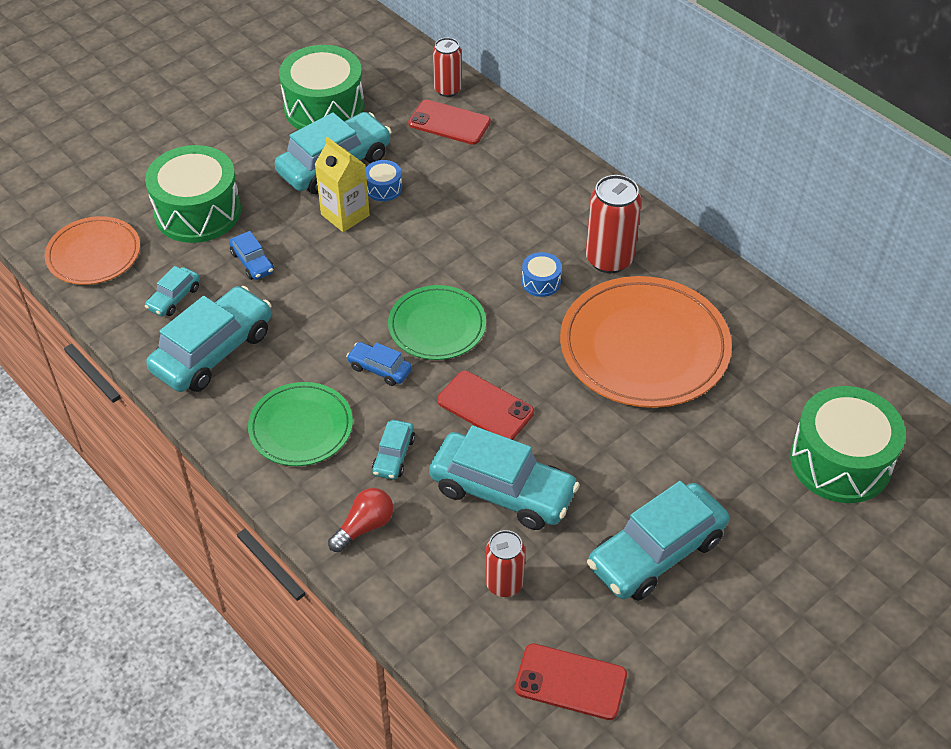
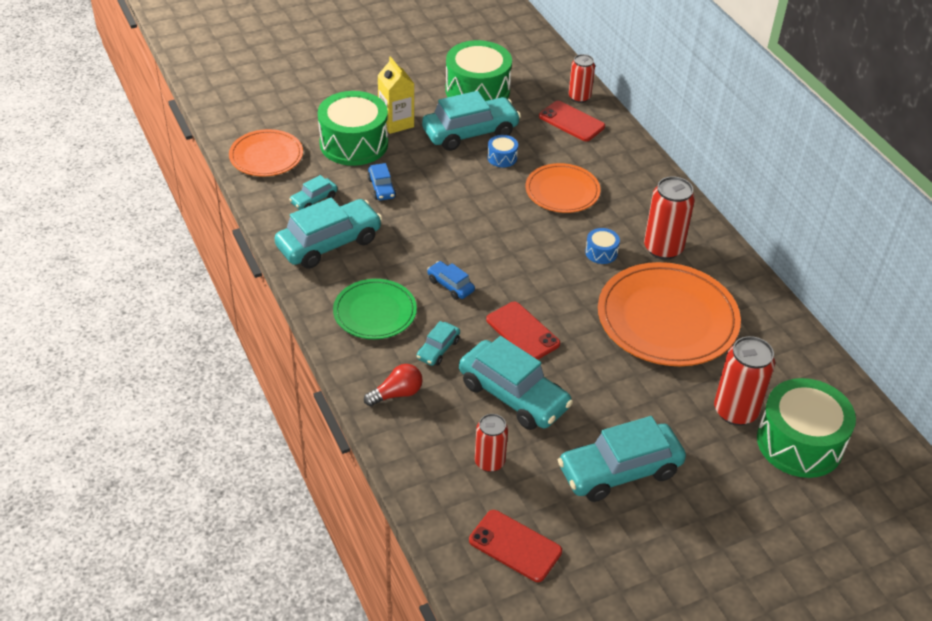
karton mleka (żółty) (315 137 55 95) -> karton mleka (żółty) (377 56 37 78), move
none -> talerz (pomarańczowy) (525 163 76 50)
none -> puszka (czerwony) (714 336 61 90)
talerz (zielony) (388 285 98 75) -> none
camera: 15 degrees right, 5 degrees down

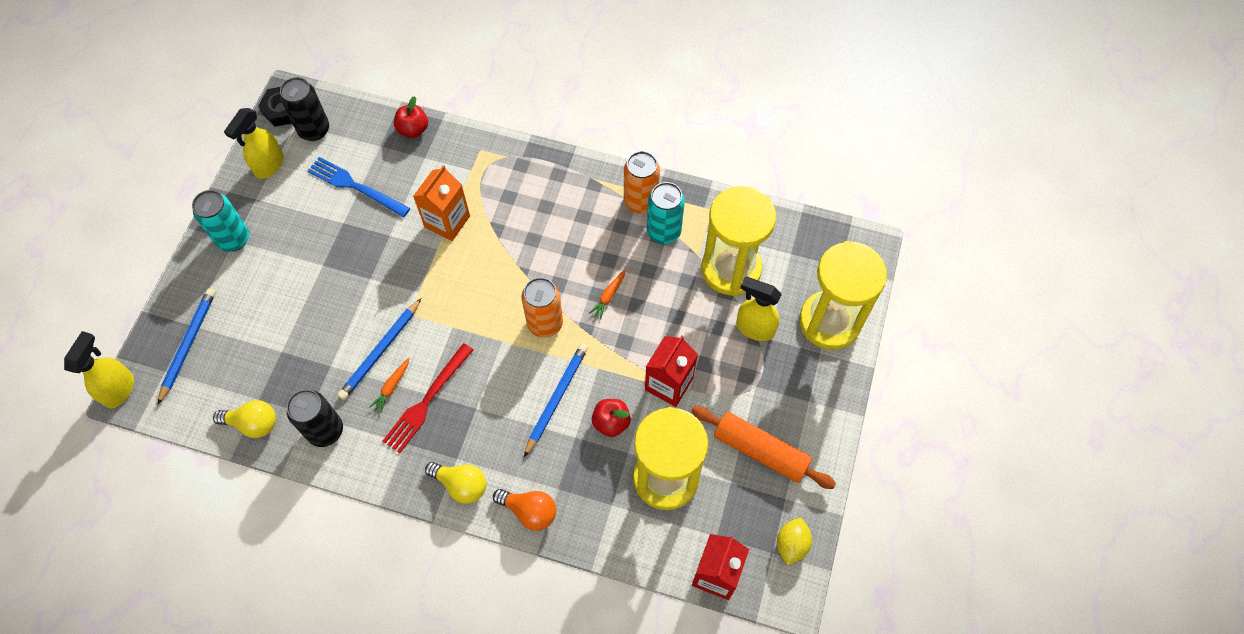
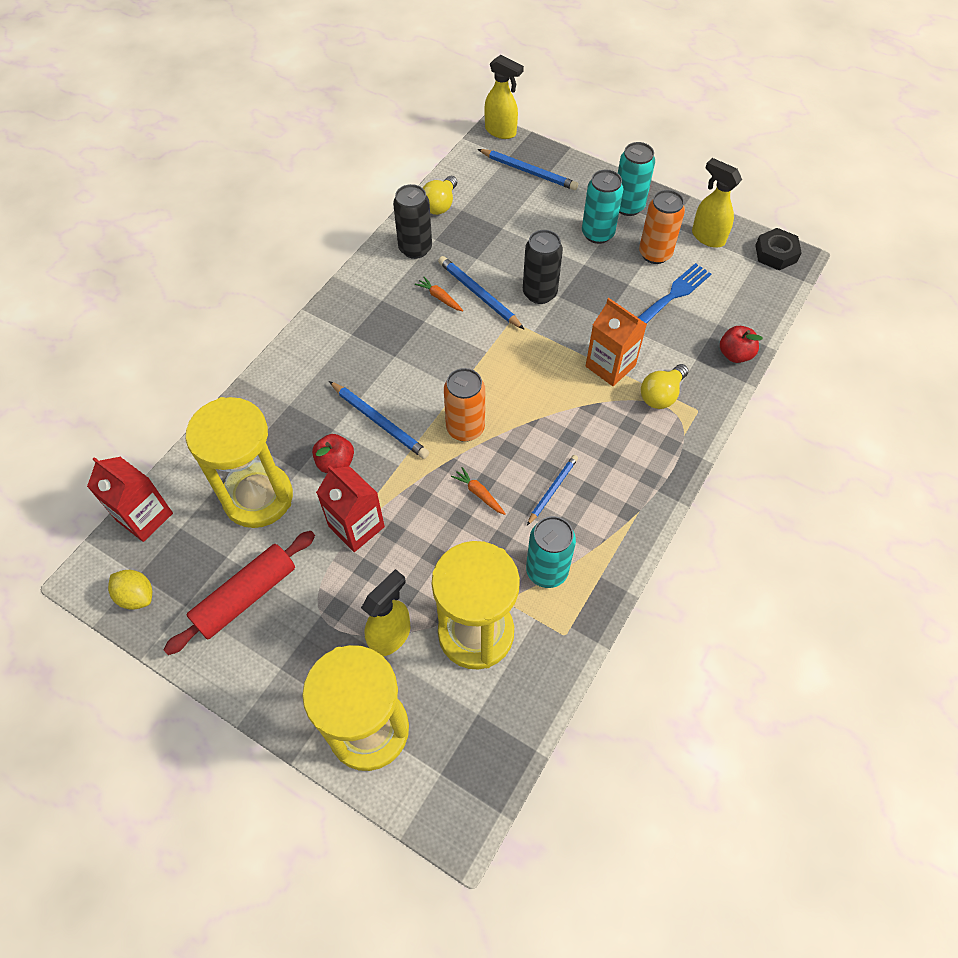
wałek do ciasta (pomarańczowy) (691 406 145 83) -> wałek do ciasta (czerwony) (164 531 151 124)
puszka (czarny) (280 77 49 64) -> puszka (czarny) (523 230 40 74), move
none -> ołówek (niebieski) (527 455 51 70)
none -> puszka (turkusowy) (582 170 41 74)
puszka (pomarańczowy) (624 151 36 63) -> puszka (pomarańczowy) (639 190 46 74), move
żarówka (żółty) (425 462 61 42) -> żarówka (żółty) (641 364 48 45), move
widelec (czerwony) (383 343 90 110) -> none
żarówka (pomarańczowy) (493 489 63 42) -> none
camera: 105 degrees right, 5 degrees down

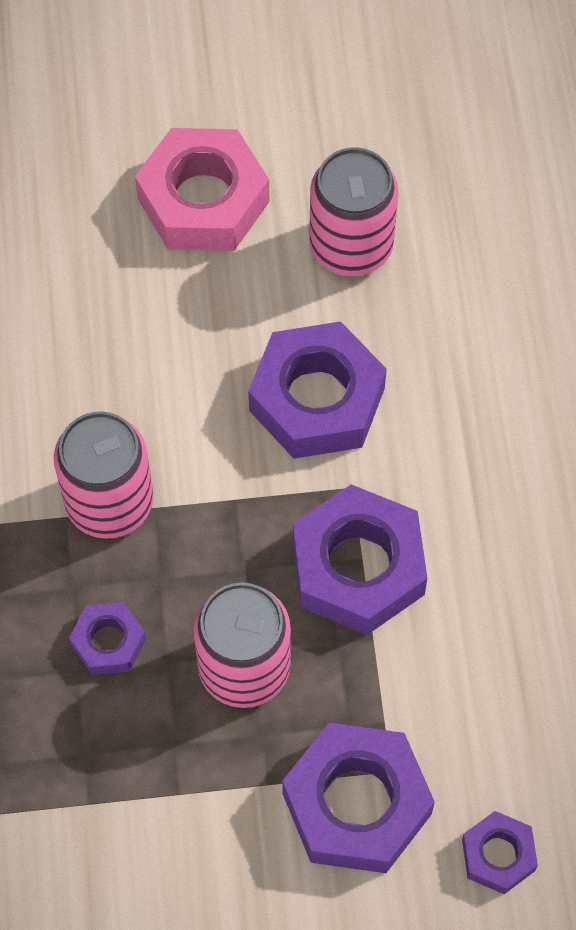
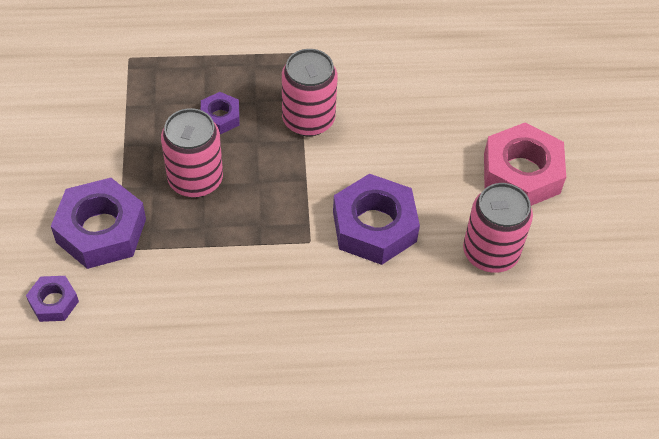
nakrętka (fioletowy) (293 484 134 151) -> none
camera: 90 degrees right, 10 degrees down

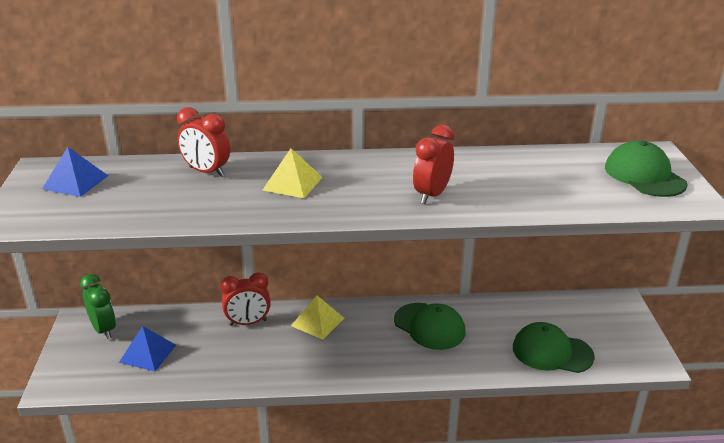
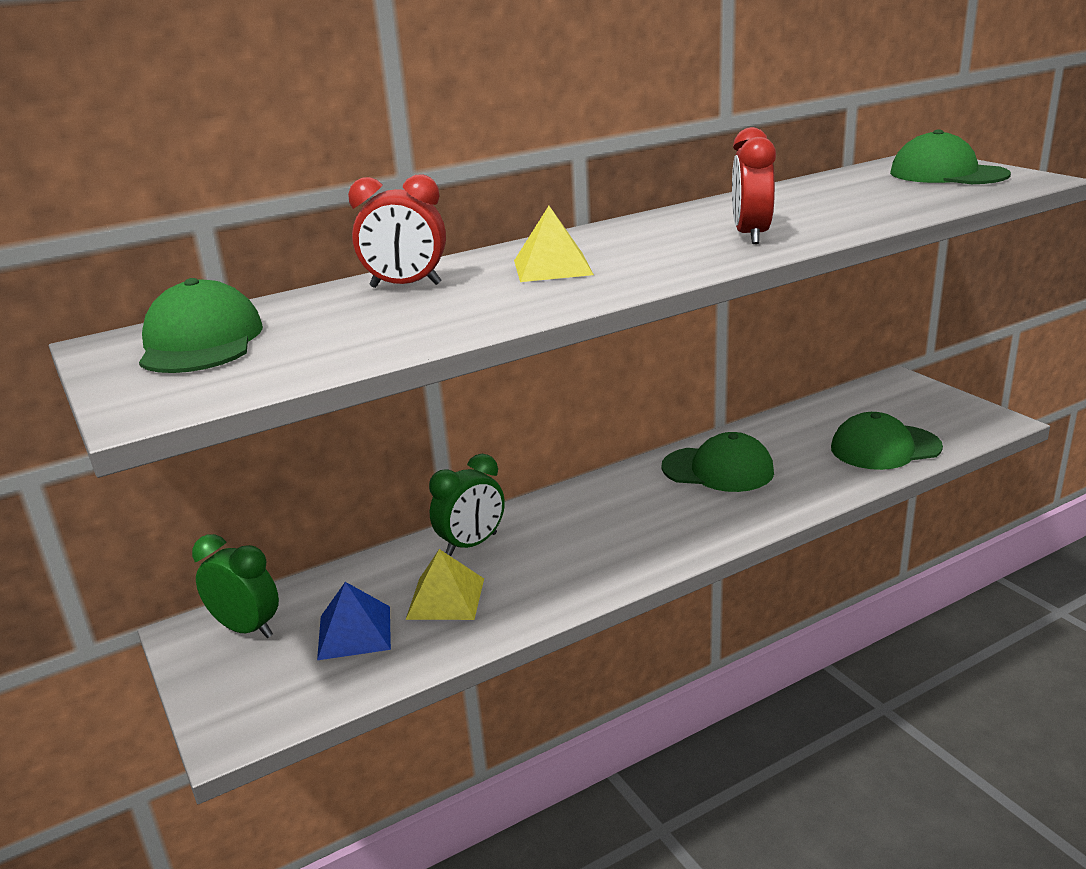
piramida (niebieski) (42 147 66 50) -> czapka (zielony) (139 278 124 95)
piramida (żółty) (291 295 53 44) -> piramida (żółty) (406 549 78 71), move
budzik (czerwony) (220 272 51 54) -> budzik (zielony) (429 454 76 102)
camera: 25 degrees left, 5 degrees down

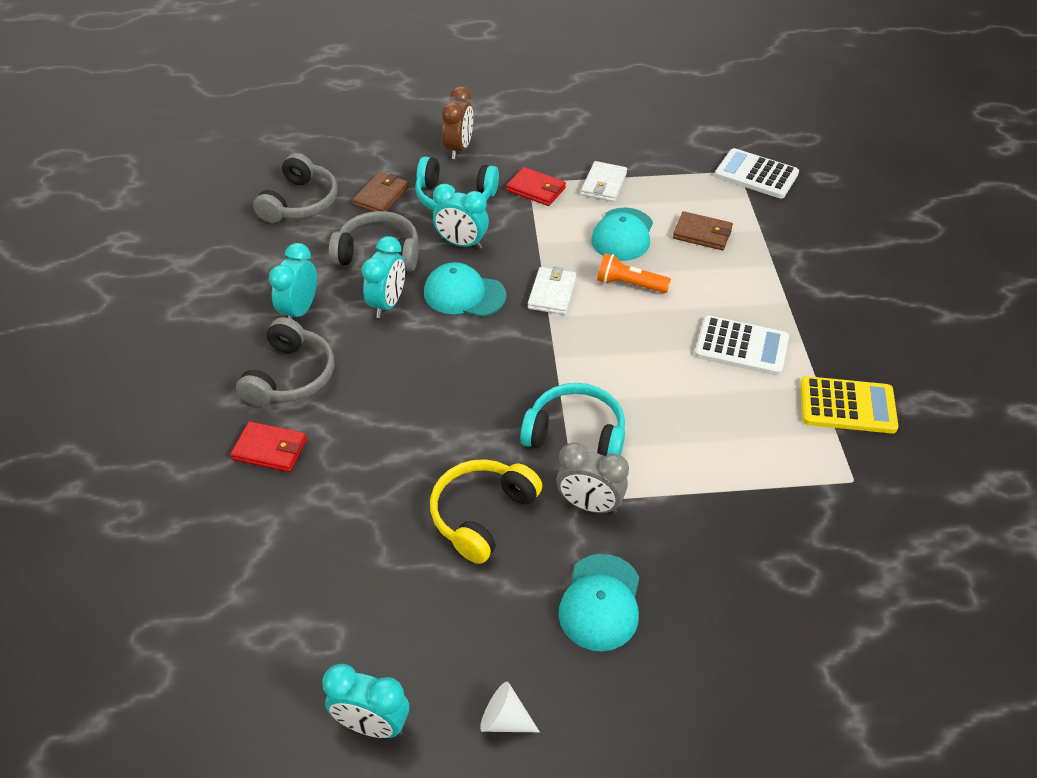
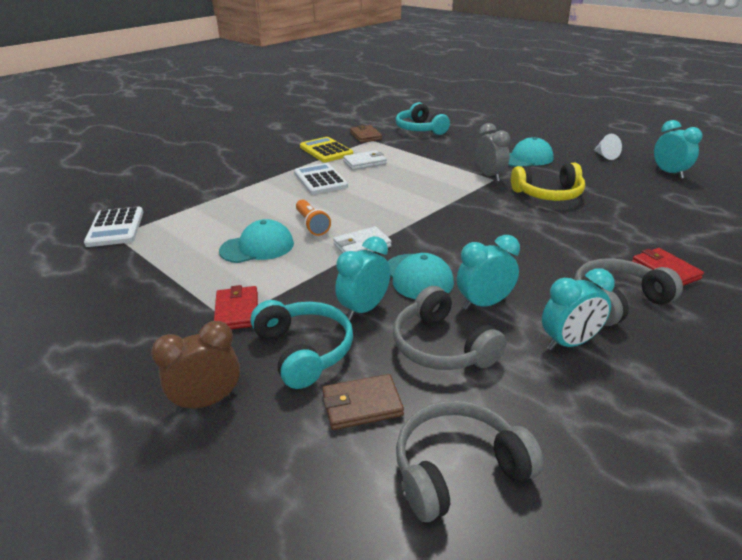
budzik (turkusowy) (433 184 56 65) -> budzik (turkusowy) (335 236 55 84), 120 degrees counterclockwise
portfel (biały) (581 161 46 41) -> portfel (biały) (343 150 44 20), move
portfel (brązowy) (673 211 60 39) -> portfel (brązowy) (350 125 32 18), move
słuchawki (turkusowy) (520 383 105 73) -> słuchawki (turkusowy) (396 102 54 33), move
camera: 130 degrees left, 15 degrees down

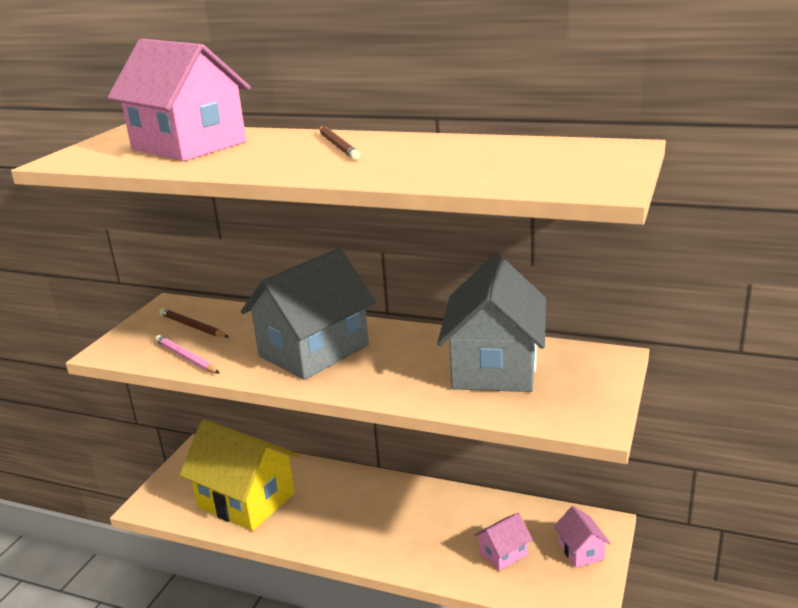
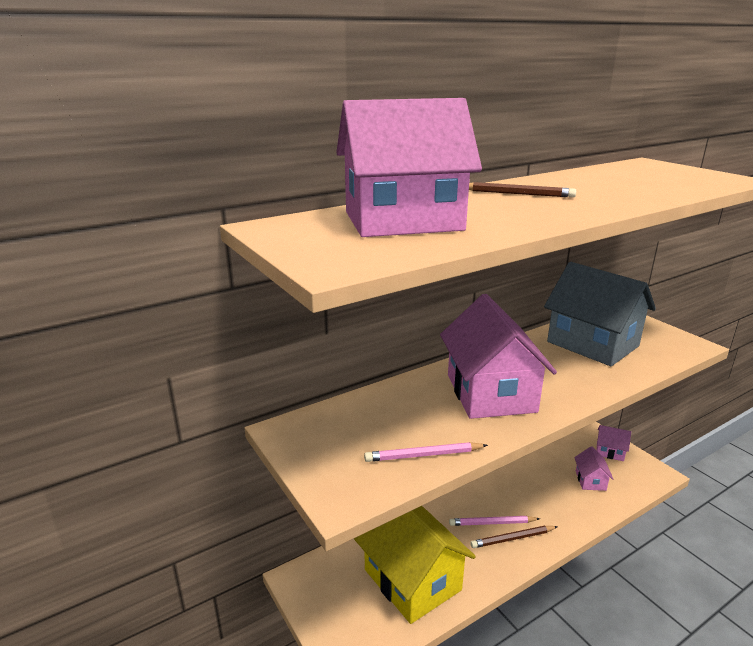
domek (żółty) (179 419 120 112) -> domek (żółty) (354 506 122 118), 75 degrees clockwise
domek (szary) (241 248 135 132) -> domek (różowy) (440 294 117 125)
none -> ołówek (różowy) (449 516 91 10)
ołówek (brązowy) (159 308 70 30) -> ołówek (brązowy) (470 526 88 22), move
camera: 55 degrees left, 0 degrees up

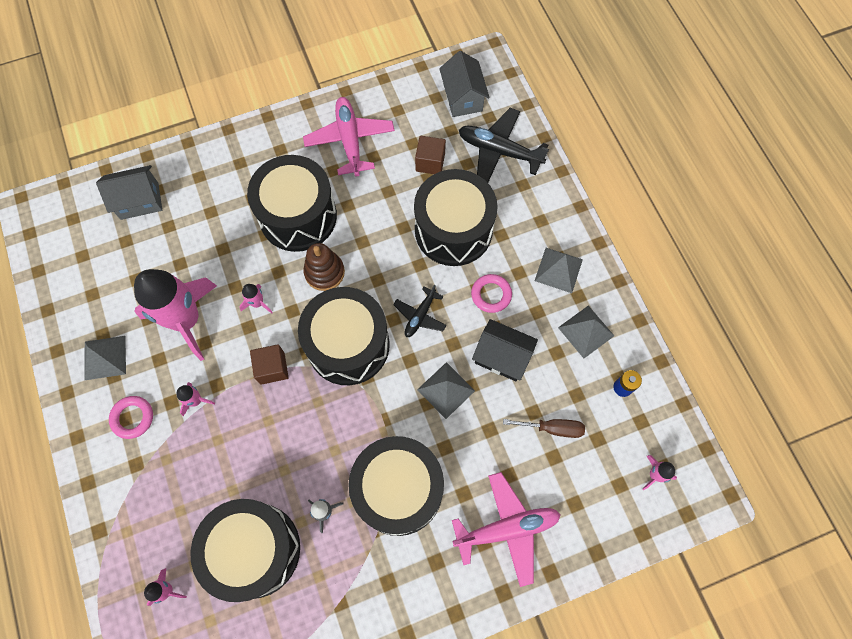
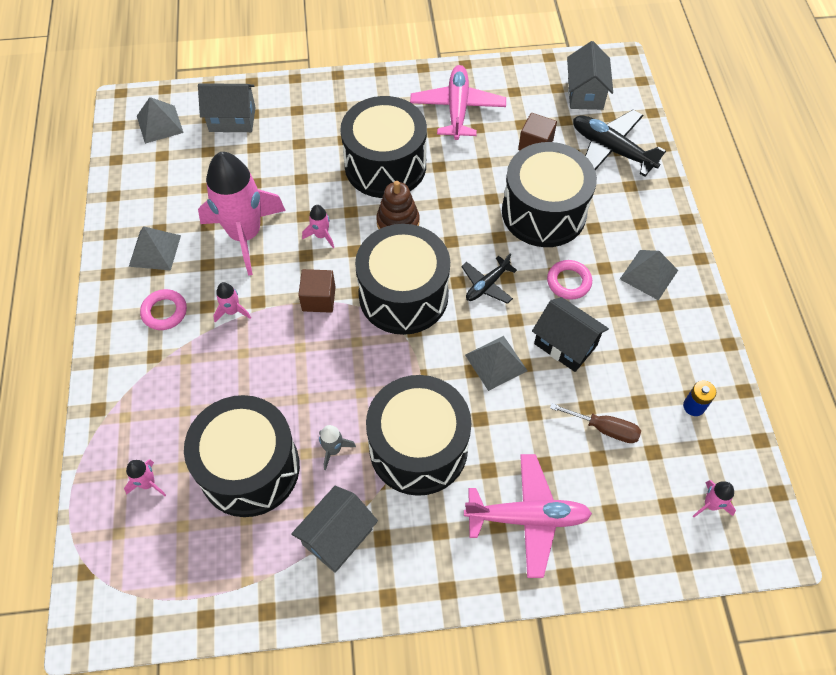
piramida (szary) (558 305 56 53) -> piramida (szary) (137 97 47 47), move
none -> domek (szary) (291 486 87 87)
camera: 15 degrees right, 10 degrees down

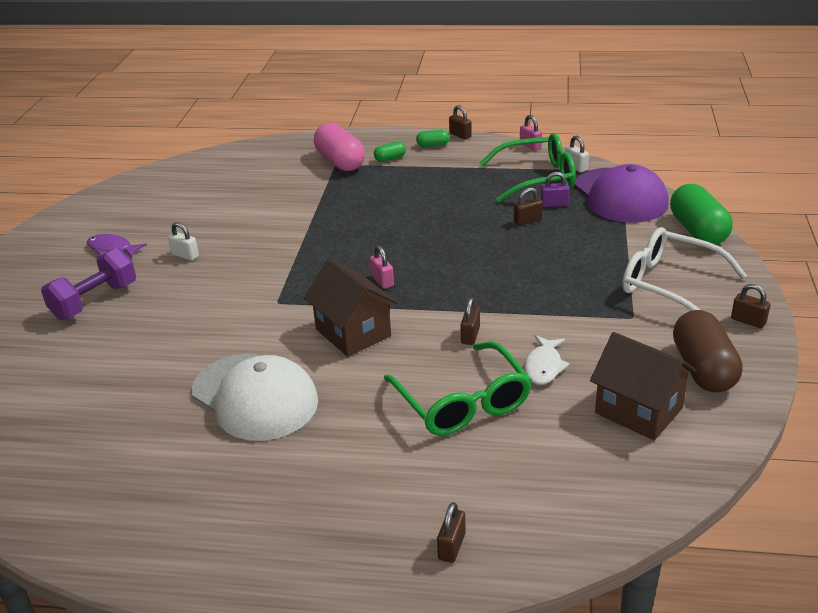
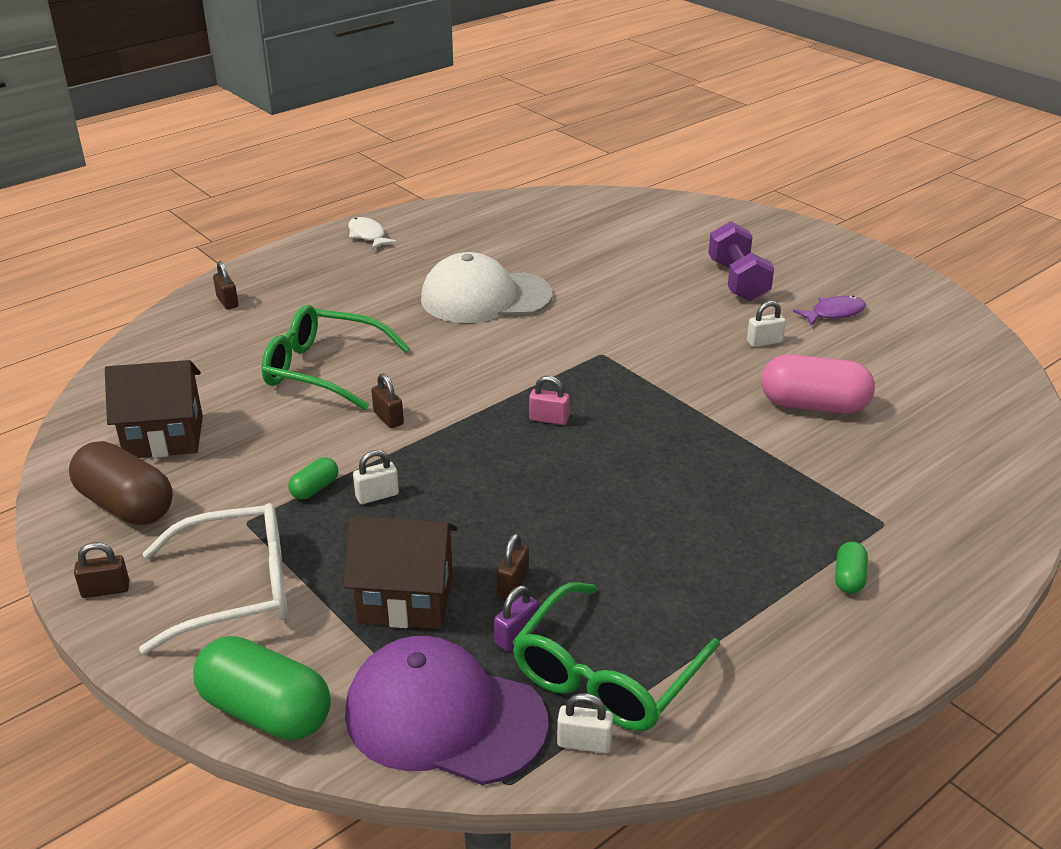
kapsułka (zielony) (416 130 33 17) -> kapsułka (zielony) (289 457 49 42), move
domek (brązowy) (304 259 93 98) -> domek (brązowy) (343 516 115 113), move
ryba (biały) (525 335 45 50) -> ryba (biały) (348 217 49 33), move
none -> kłódka (biały) (353 450 46 54)
kapsułka (różowy) (314 123 51 48) -> kapsułka (różowy) (761 354 114 60), move
kłódka (brązowy) (449 105 23 35) -> none
kłódka (różowy) (520 115 22 35) -> none
camera: 130 degrees right, 0 degrees up

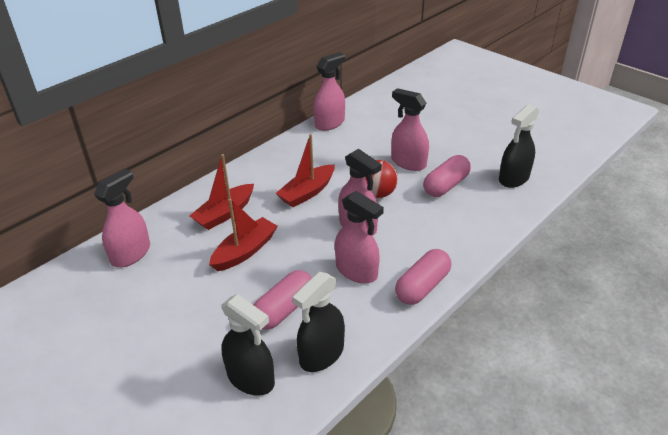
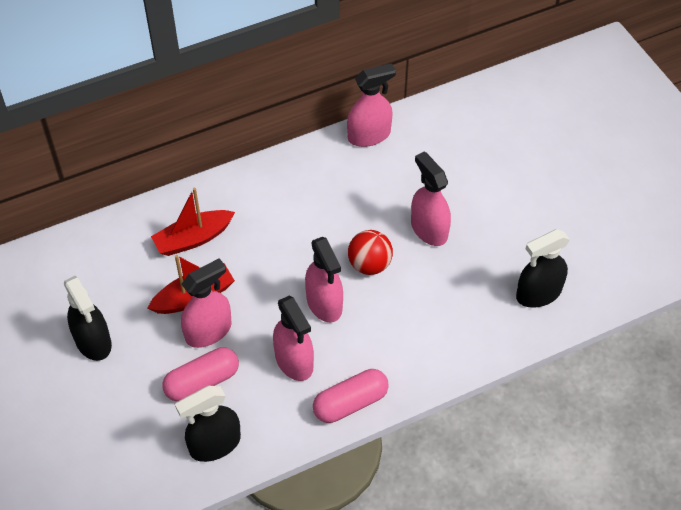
spryskiwacz (czarny) (221 294 54 102) -> spryskiwacz (czarny) (64 276 48 85), move
spryskiwacz (różowy) (94 169 56 98) -> spryskiwacz (różowy) (181 258 51 90), move
łódka (czerwony) (276 134 59 73) -> none
kapsułka (różowy) (423 155 48 42) -> none
camera: 20 degrees right, 15 degrees up

